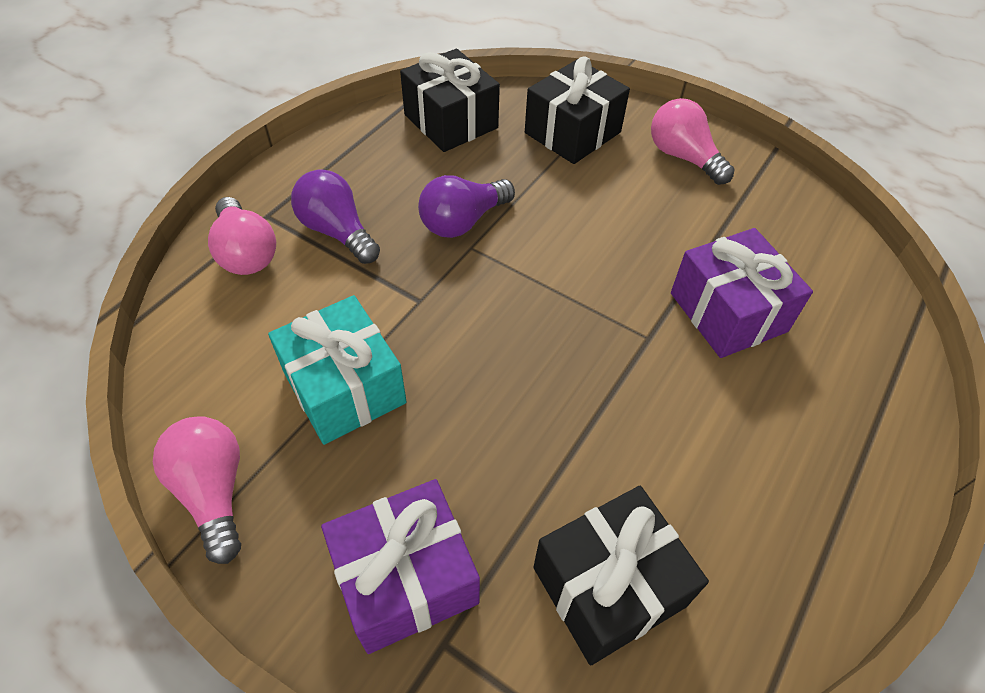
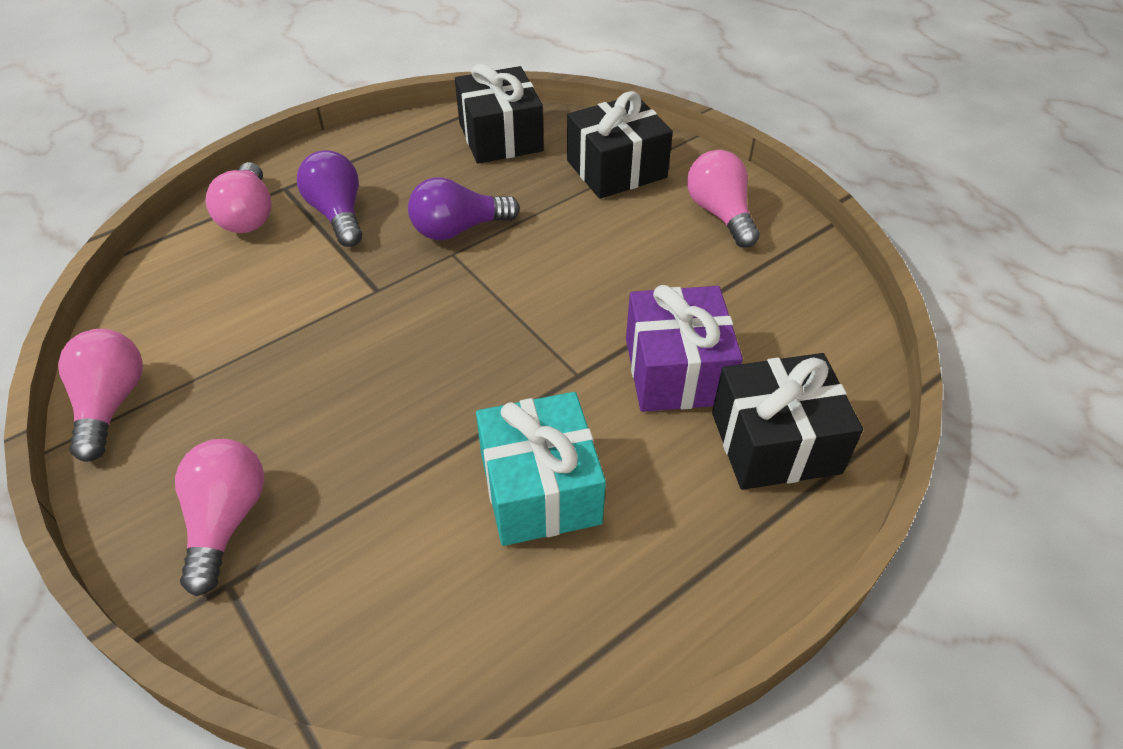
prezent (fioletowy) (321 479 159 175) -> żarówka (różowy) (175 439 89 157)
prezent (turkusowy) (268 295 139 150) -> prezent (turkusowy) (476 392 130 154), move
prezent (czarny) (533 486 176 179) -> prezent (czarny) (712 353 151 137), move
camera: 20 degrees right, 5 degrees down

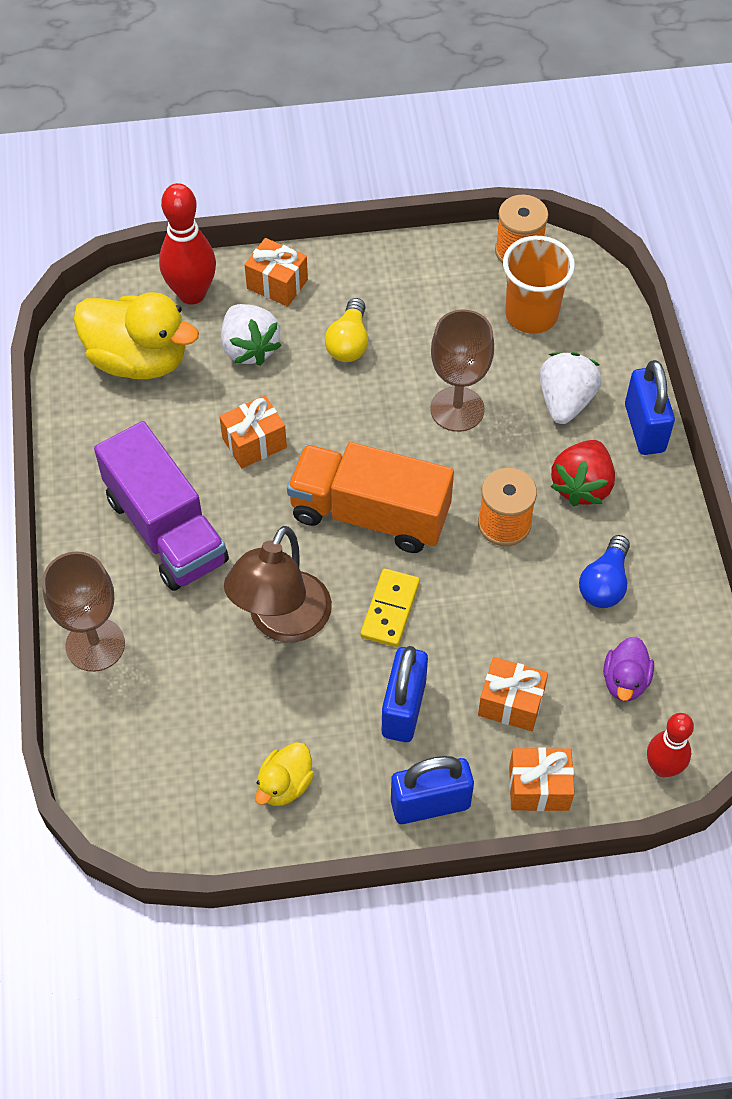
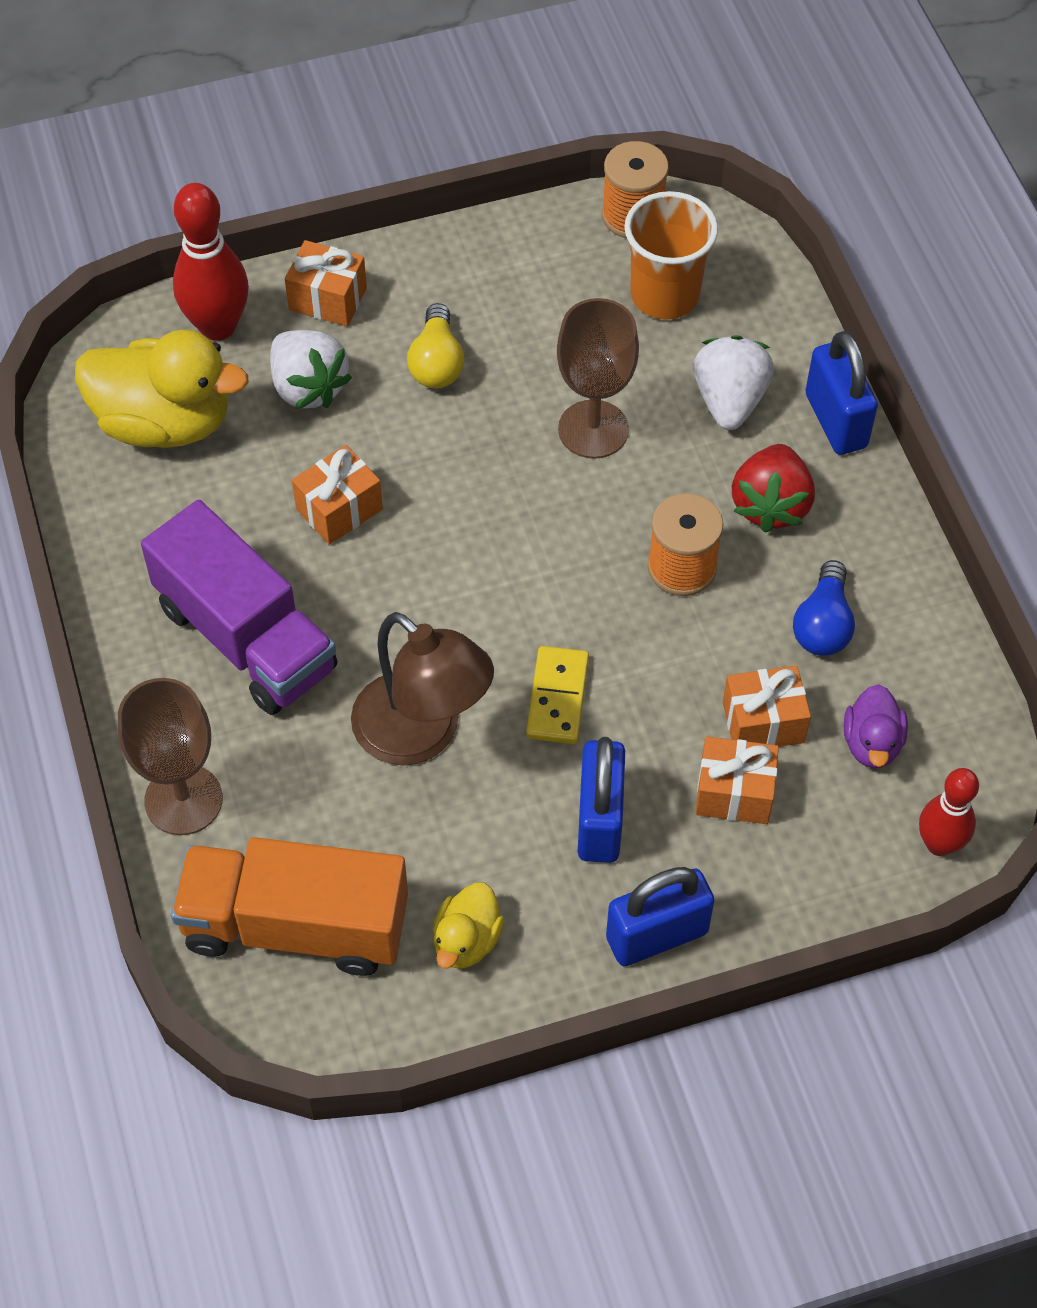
ciężarówka (pomarańczowy) (287 442 167 111) -> ciężarówka (pomarańczowy) (171 837 237 139), move
lampka (brązowy) (224 526 108 116) -> lampka (brązowy) (351 612 143 153), 60 degrees counterclockwise
prezent (pomarańczowy) (509 748 66 63) -> prezent (pomarańczowy) (723 665 88 82), move
camera: 10 degrees left, 0 degrees up

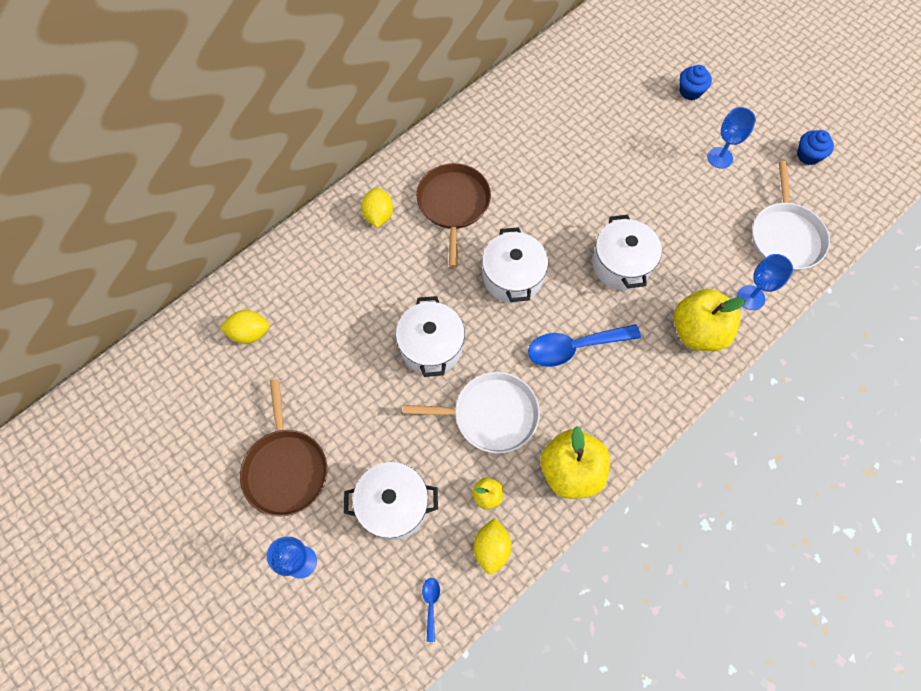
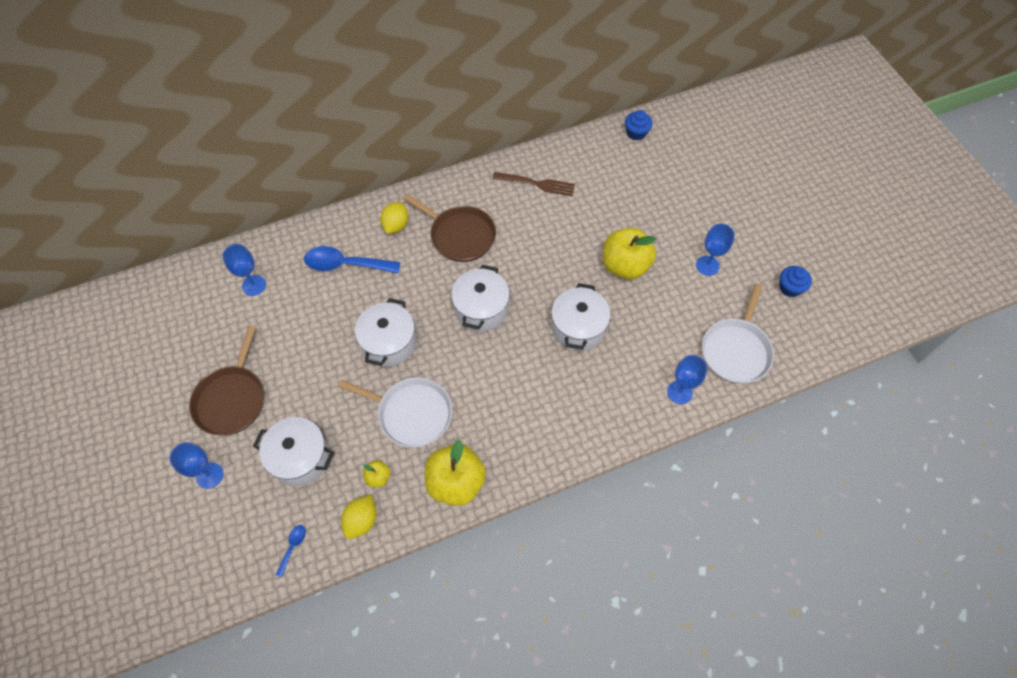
cytryna (żółty) (220 310 49 34) -> kielich (niebieski) (222 244 44 52)
łyżka (niebieski) (528 324 113 43) -> łyżka (niebieski) (304 246 97 27), move
patelnia (brązowy) (416 163 75 105) -> patelnia (brązowy) (404 194 92 68), 105 degrees clockwise
none -> widelec (brązowy) (492 172 83 24)
jabłko (żółty) (674 289 72 62) -> jabłko (żółty) (603 228 53 51), move
muffinka (niebieski) (680 65 32 35) -> muffinka (niebieski) (625 110 27 30), move
camera: 20 degrees right, 5 degrees down

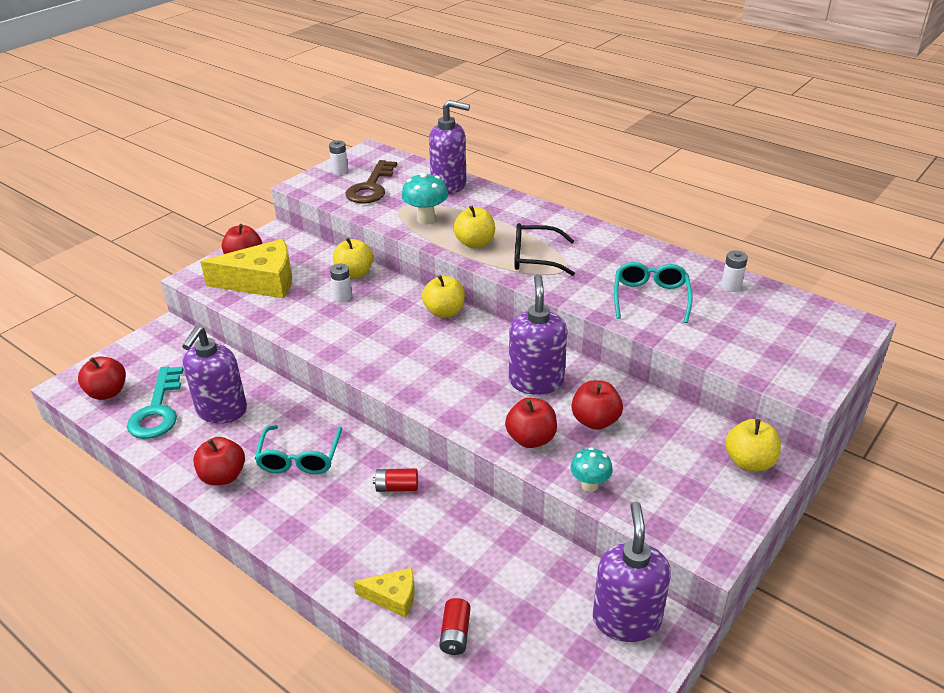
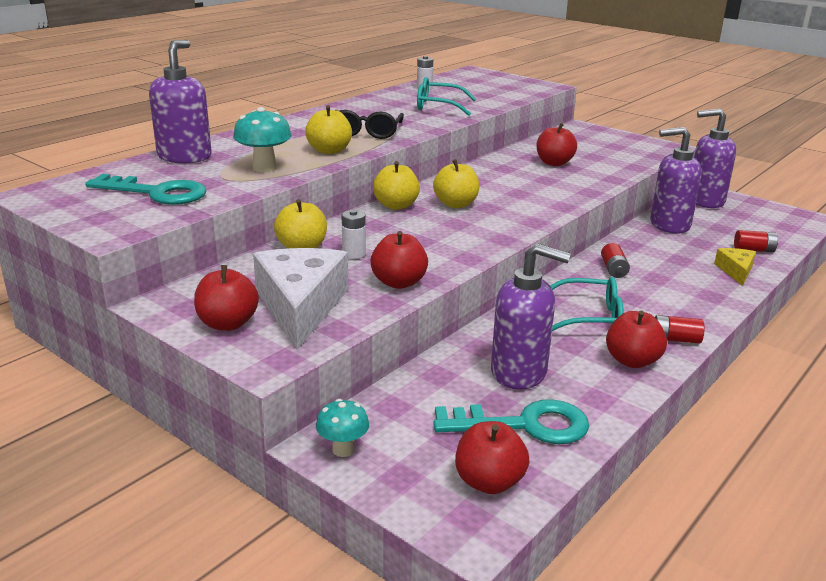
klucz (brązowy) (346 160 51 44) -> klucz (turkusowy) (85 174 121 31)
ser (żółty) (200 239 92 60) -> ser (biały) (253 248 95 102)
grzyb (turkusowy) (570 447 43 45) -> grzyb (turkusowy) (316 399 53 58), move
jabłko (czerwony) (505 398 52 50) -> jabłko (czerwony) (371 231 57 58), move
jabłko (żółty) (725 419 56 52) -> jabłko (żółty) (433 159 46 49), move
dozownik mydła (fioletowy) (509 274 58 121) -> dozownik mydła (fioletowy) (650 127 52 106), move
none -> bateria (czerwony) (655 315 50 29)
bateria (biały) (329 140 19 34) -> none
camera: 90 degrees left, 10 degrees down

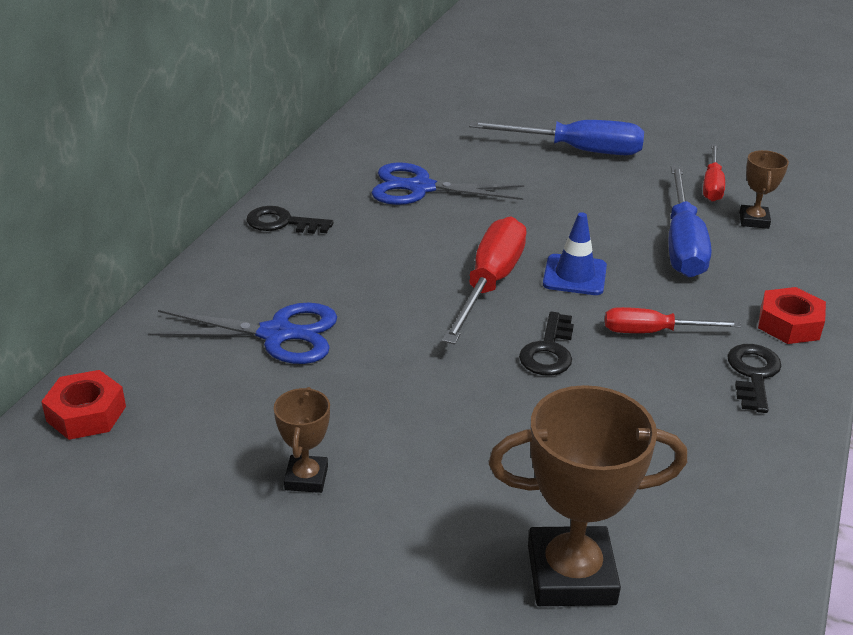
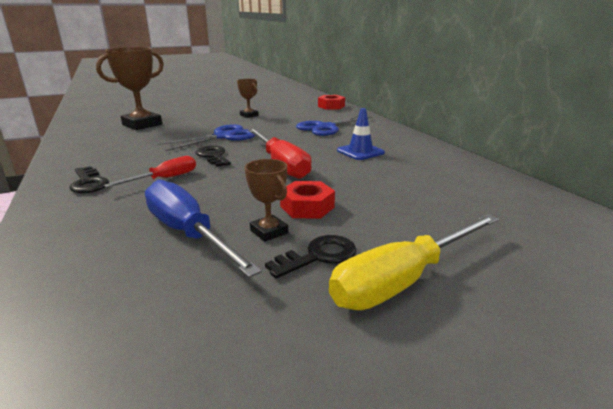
nożyczki (niebieski) (372 162 152 43) -> nożyczki (niebieski) (158 124 98 27), move
puchar (brązowy) (739 150 50 79) -> puchar (brązowy) (245 159 43 83), move
klucz (czarny) (246 206 87 28) -> klucz (czarny) (265 235 91 44), move
nakrętka (czerwony) (758 287 68 57) -> nakrętka (czerwony) (280 181 55 38), move
śrubokręt (niebieski) (469 120 175 35) -> śrubokręt (żółty) (329 214 170 96)
pachołek (niebieski) (543 212 64 83) -> pachołek (niebieski) (337 108 48 52), move
śrubokręt (czerwony) (703 144 22 58) -> none
camera: 135 degrees right, 10 degrees down

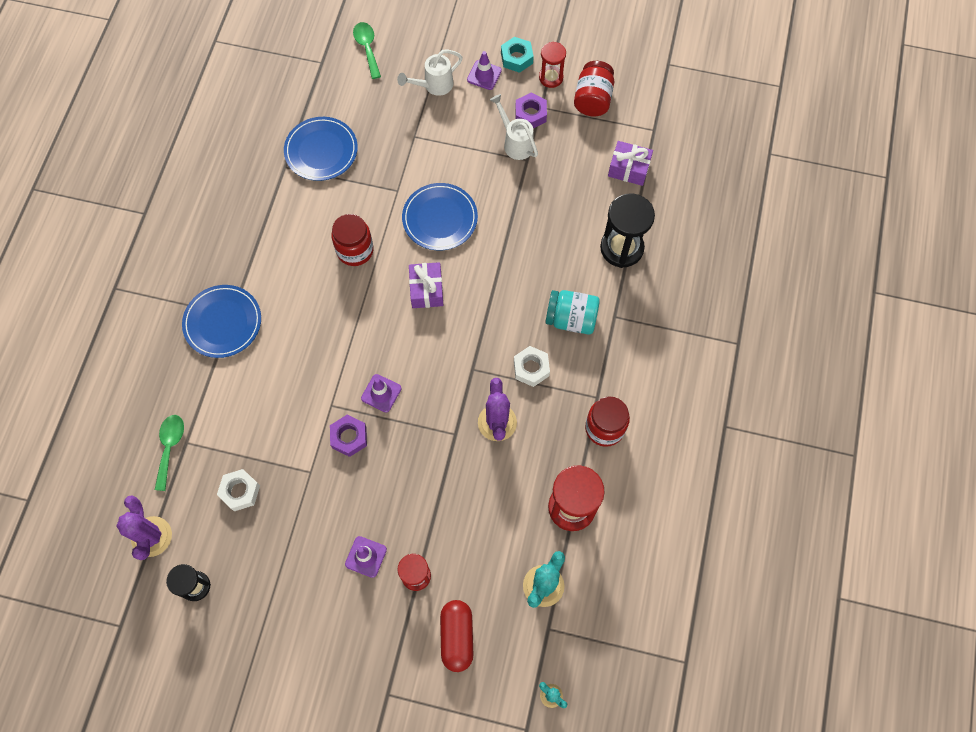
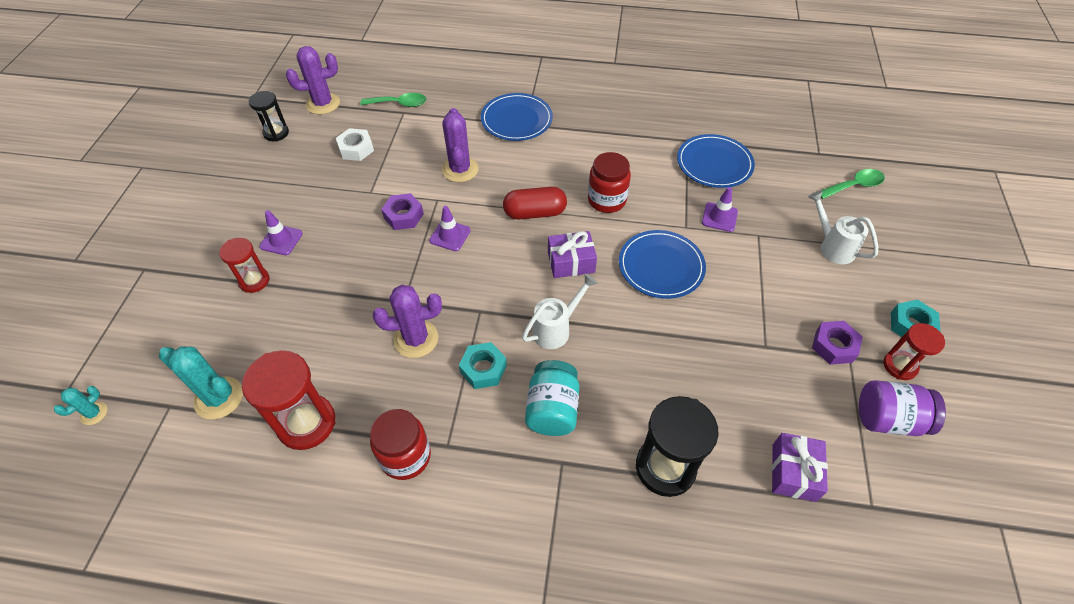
none -> kaktus (fioletowy) (442 108 37 74)
nakrętka (biały) (514 346 36 41) -> nakrętka (turkusowy) (459 342 48 47)
kapsułka (czerwony) (440 600 33 72) -> kapsułka (czerwony) (503 187 64 32), move
konewka (biały) (490 94 48 66) -> konewka (biały) (522 274 76 75), move
pachołek (fioletowy) (467 51 35 39) -> pachołek (fioletowy) (702 187 36 45), move
słoik (czerwony) (574 61 40 55) -> słoik (fioletowy) (859 380 87 56)
camera: 85 degrees right, 15 degrees down

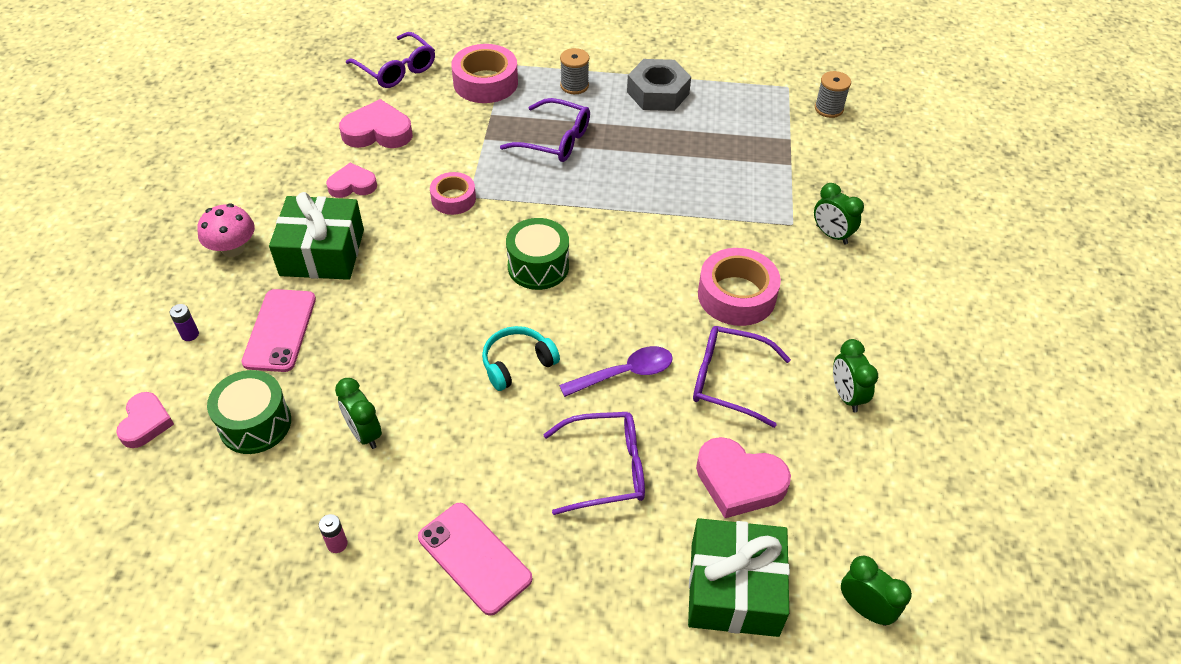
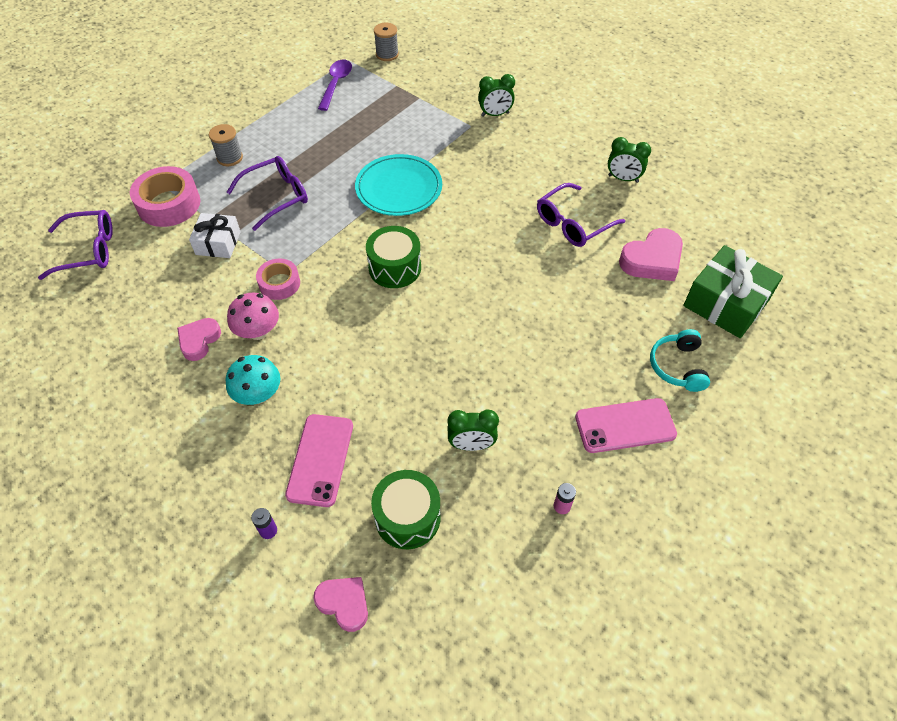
none -> prezent (biały) (189 213 52 45)
prezent (zielony) (269 192 95 88) -> grzyb (turkusowy) (226 355 54 50)
grzyb (różowy) (197 204 58 53) -> grzyb (różowy) (227 292 52 48), move
telefon (różowy) (242 289 74 83) -> telefon (różowy) (285 414 68 93), 60 degrees clockwise
łyżka (fioletowy) (559 346 114 51) -> łyżka (fioletowy) (318 60 34 51), move
none -> talerz (turkusowy) (355 154 87 62)
słuchawki (turkusowy) (482 326 78 65) -> słuchawki (turkusowy) (650 329 60 63), move
serce (różowy) (339 99 74 49) -> none
okulary (fioletowy) (543 412 102 103) -> none
nakrętka (szary) (627 59 64 52) -> none
taśma klejąca (różowy) (698 248 83 78) -> none
budzik (zielony) (841 556 71 70) -> none
camera: 55 degrees left, 5 degrees up

